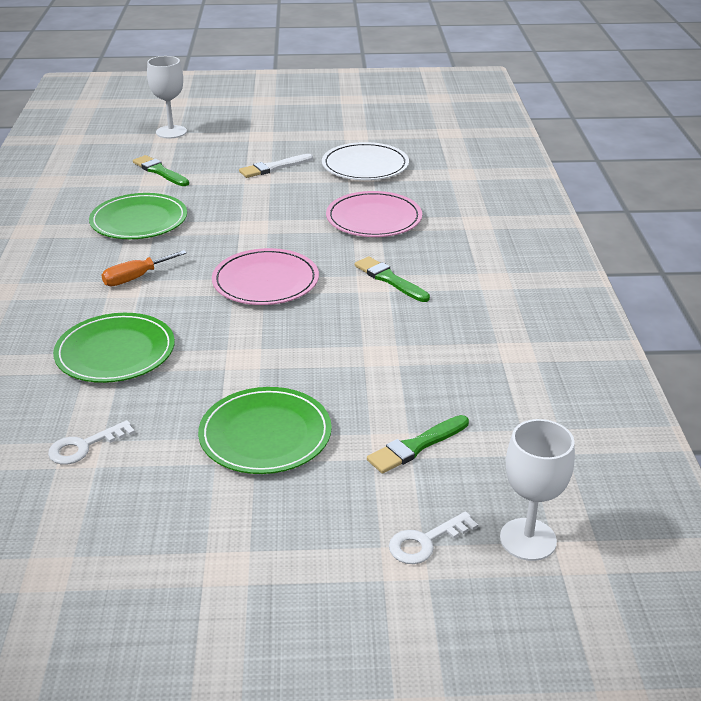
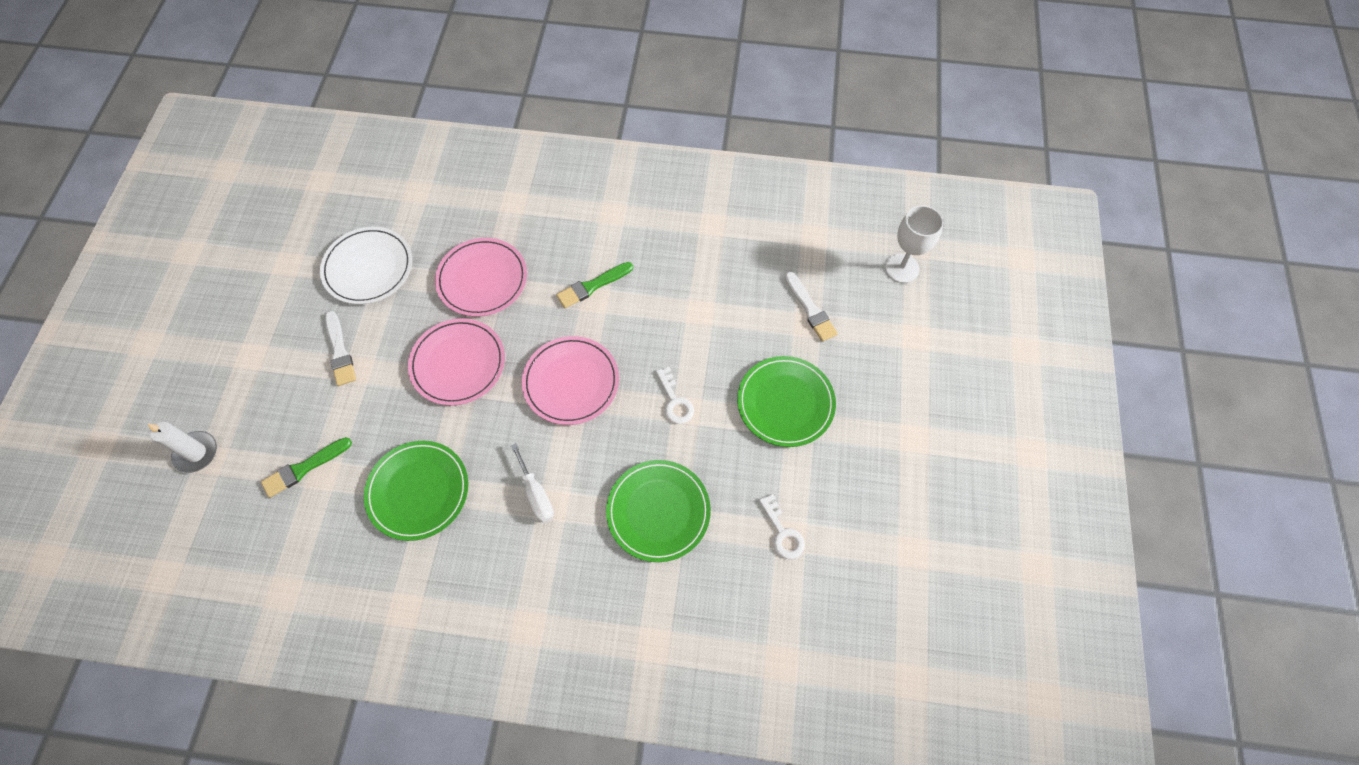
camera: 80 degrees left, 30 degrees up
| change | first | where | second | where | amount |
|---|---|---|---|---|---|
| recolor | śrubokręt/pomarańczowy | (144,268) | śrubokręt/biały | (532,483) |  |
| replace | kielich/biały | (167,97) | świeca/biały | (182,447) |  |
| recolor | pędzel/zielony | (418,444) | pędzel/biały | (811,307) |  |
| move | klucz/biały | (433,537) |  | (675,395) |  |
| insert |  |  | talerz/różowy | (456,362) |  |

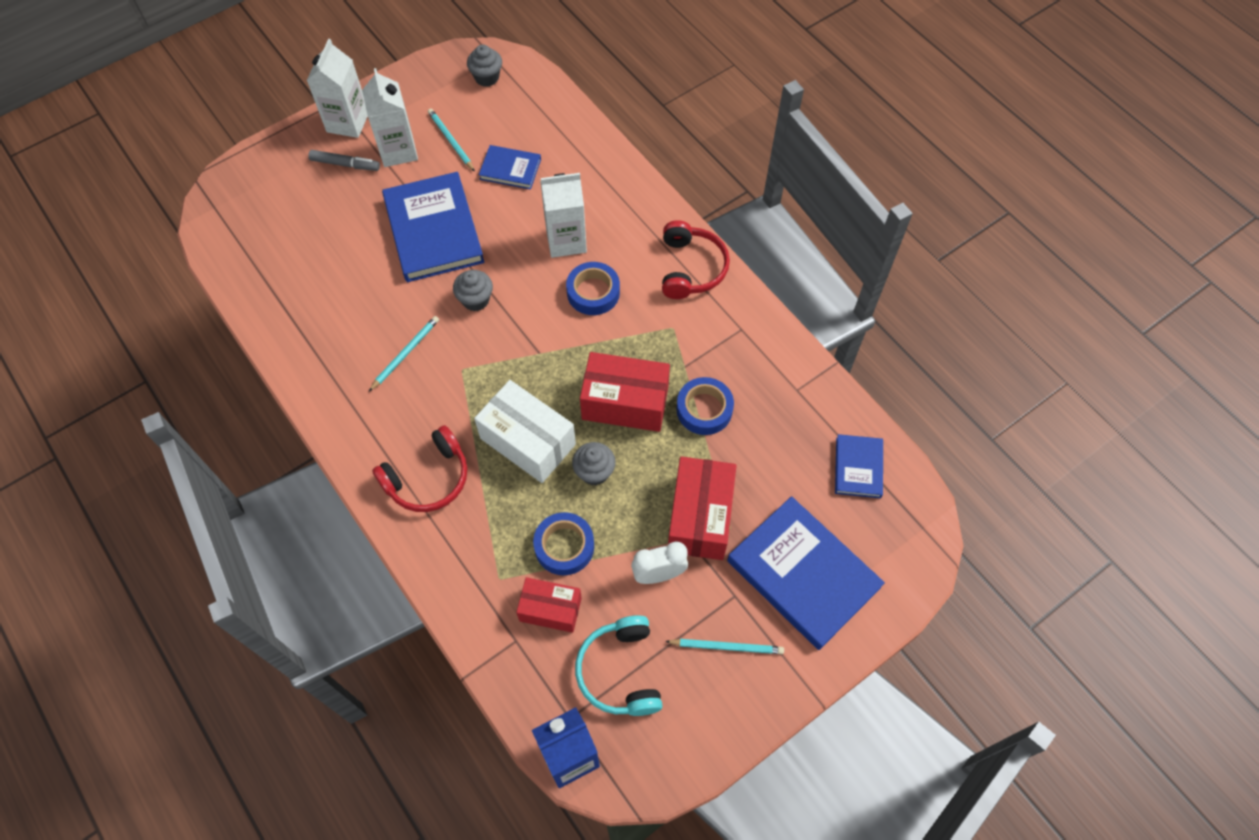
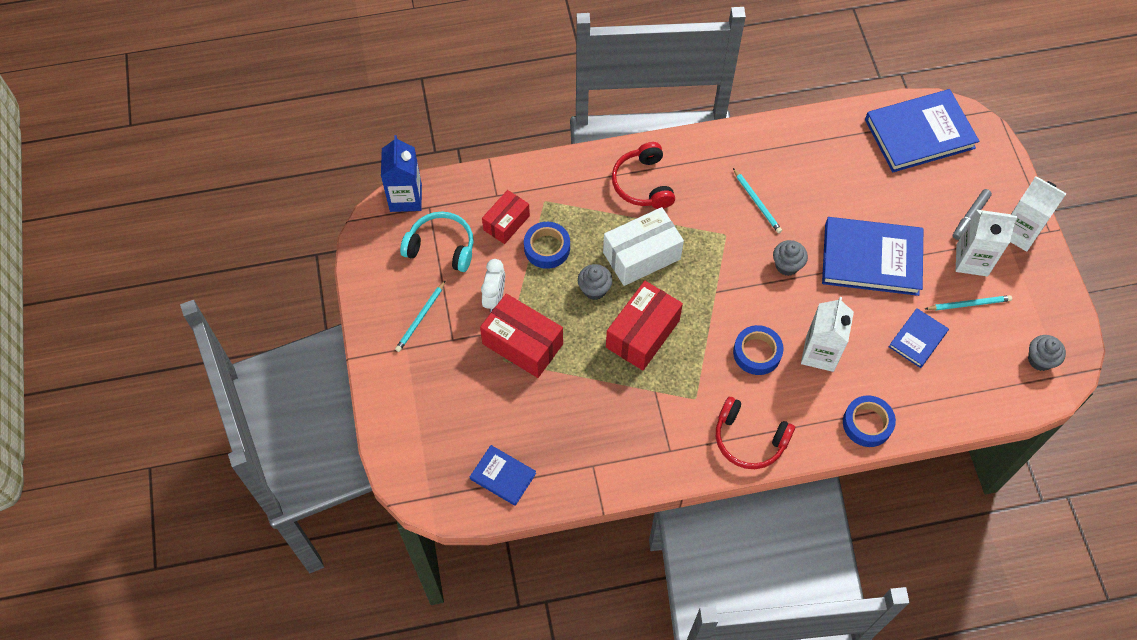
camera: 115 degrees right, 0 degrees up
| change | first | where | second | where | amount |
|---|---|---|---|---|---|
| move | taśma klejąca/niebieski | (705,406) |  | (869,421) |  |
| move | książka/niebieski | (806,573) |  | (922,130) |  |

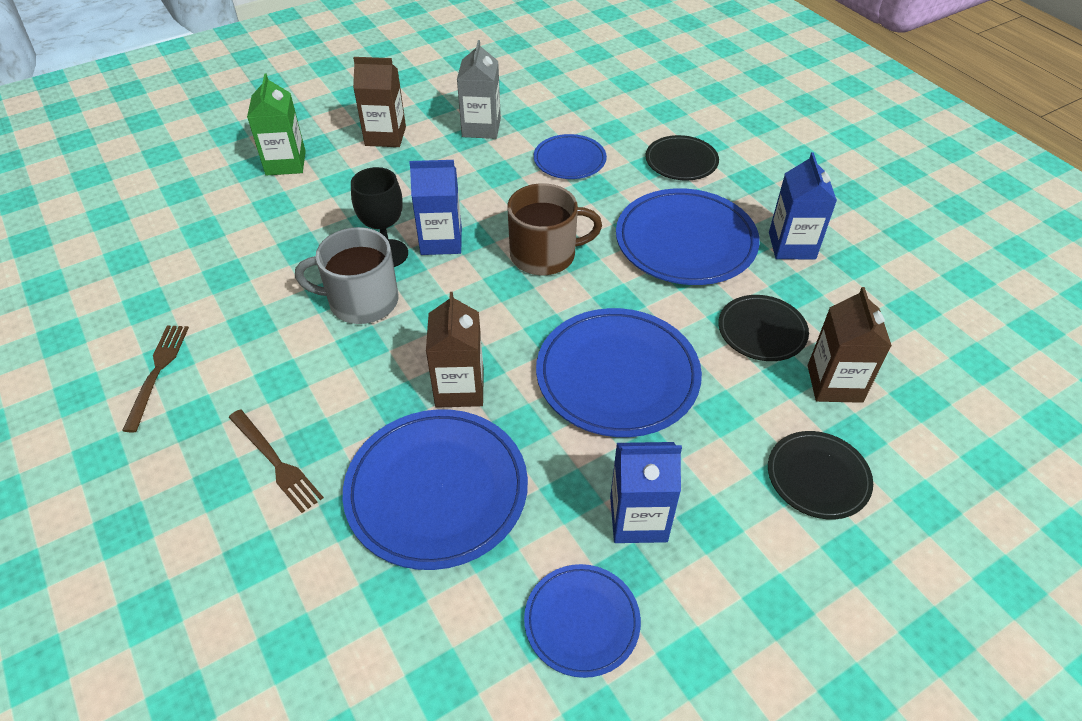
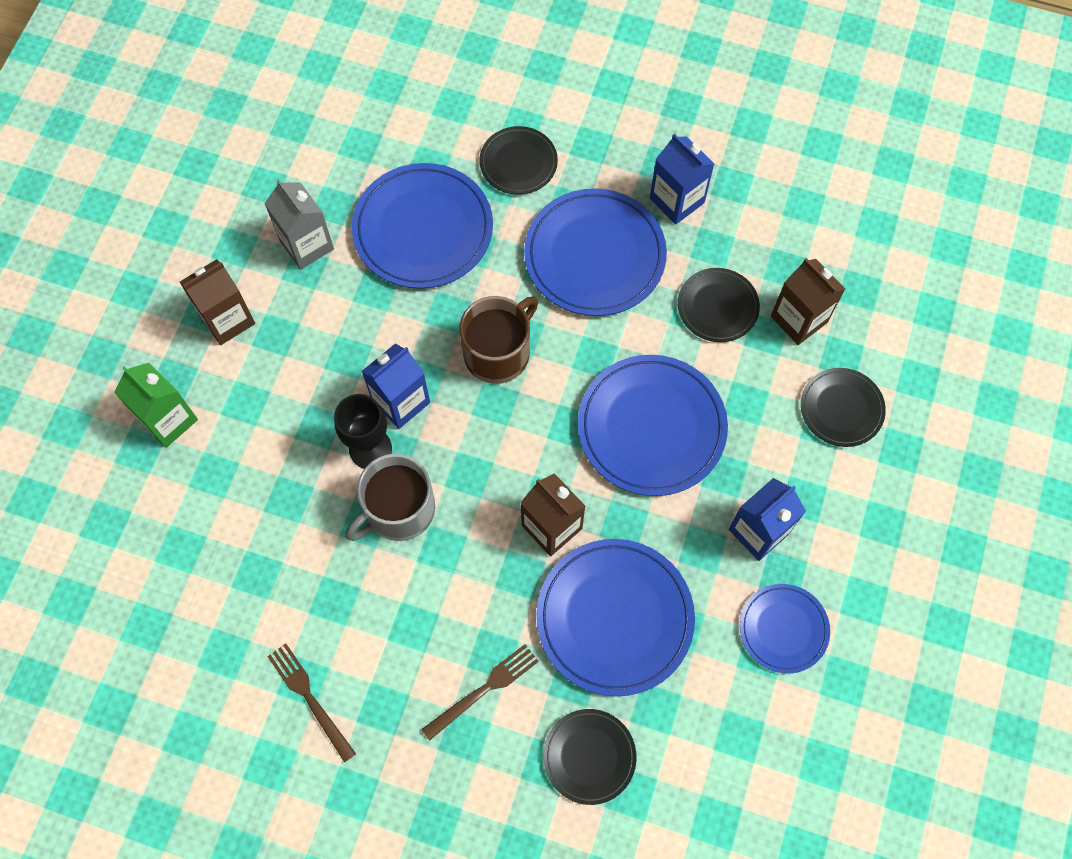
camera: 40 degrees left, 20 degrees up
| change | first | where | second | where | amount |
|---|---|---|---|---|---|
| rotate | widelec/brązowy | (276,461) |  | (480,692) | 45 degrees counterclockwise |
| resize | talerz/niebieski | (570,156) |  | (422,226) | x1.76 |
| insert |  |  | talerz/czarny | (589,757) |  |

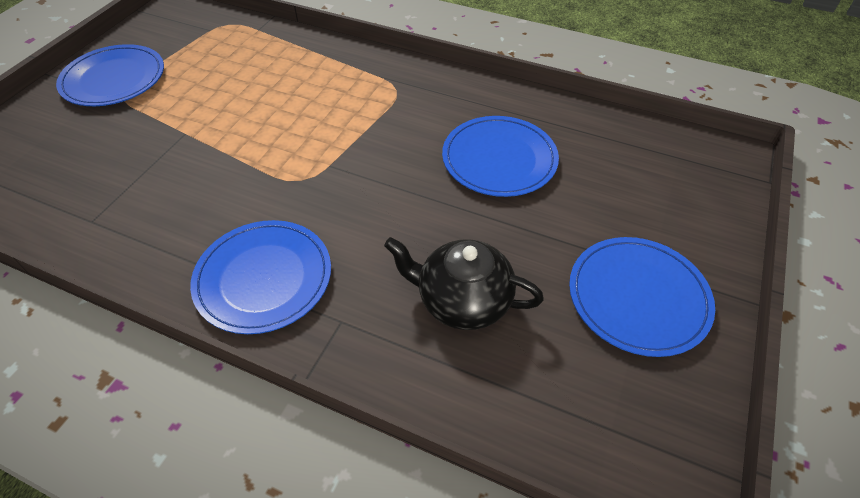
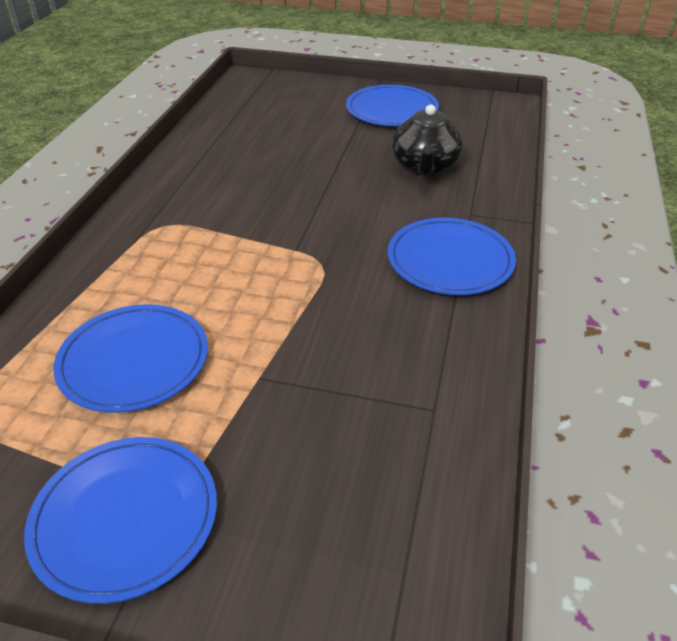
camera: 100 degrees left, 10 degrees down
| change | first | where | second | where | amount |
|---|---|---|---|---|---|
| move | talerz/niebieski | (500,156) |  | (130,358) |  |

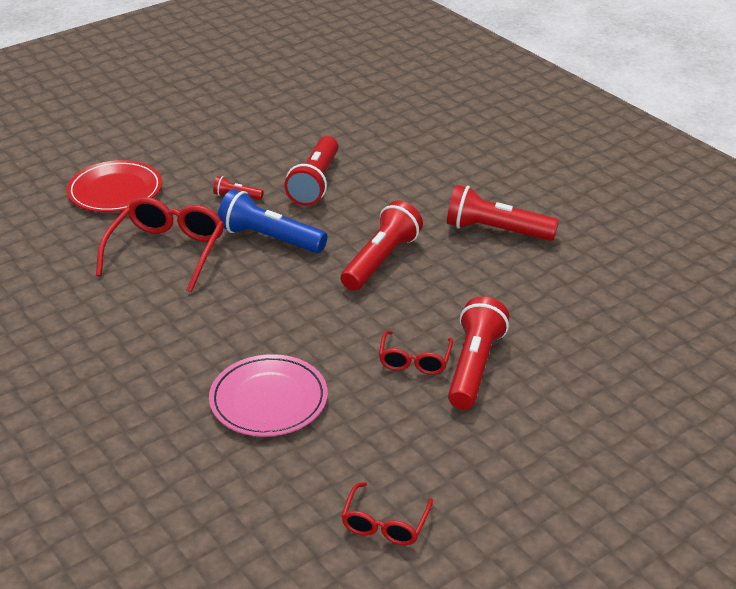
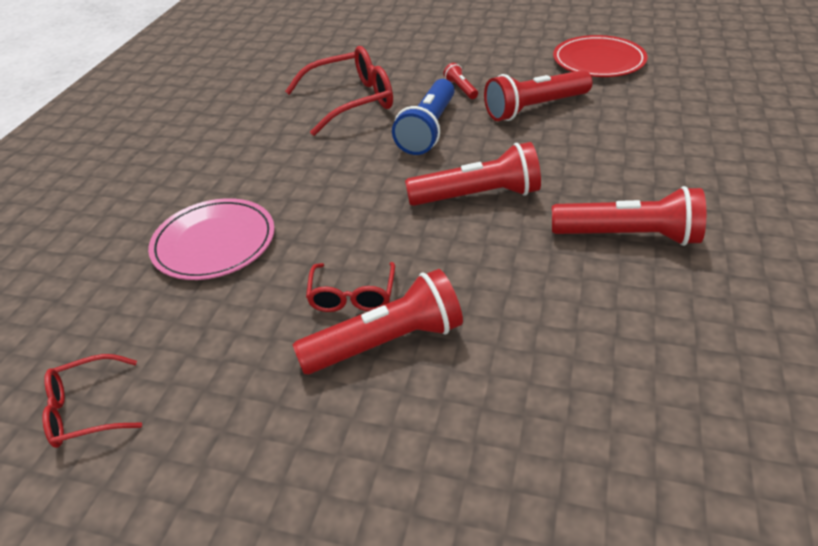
camera: 55 degrees right, 5 degrees up
| change | first | where | second | where | amount |
|---|---|---|---|---|---|
| move | talerz/czerwony | (114,186) |  | (600,56) |  |
| rotate | latarka/niebieski | (272,221) |  | (423,117) | 150 degrees counterclockwise |
| rotate | okulary/czerwony | (416,353) |  | (350,287) | 60 degrees counterclockwise |
| rotate | latarka/czerwony | (503,213) |  | (629,216) | 120 degrees clockwise |

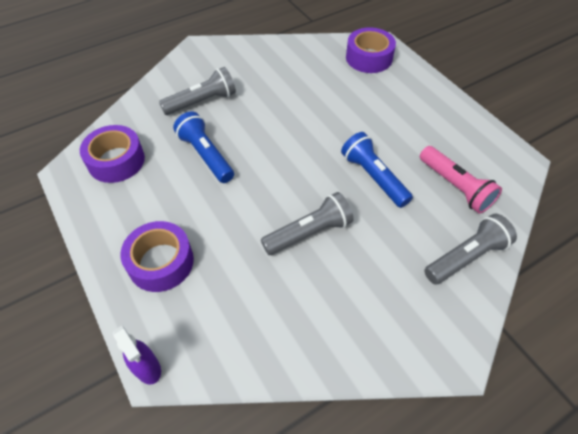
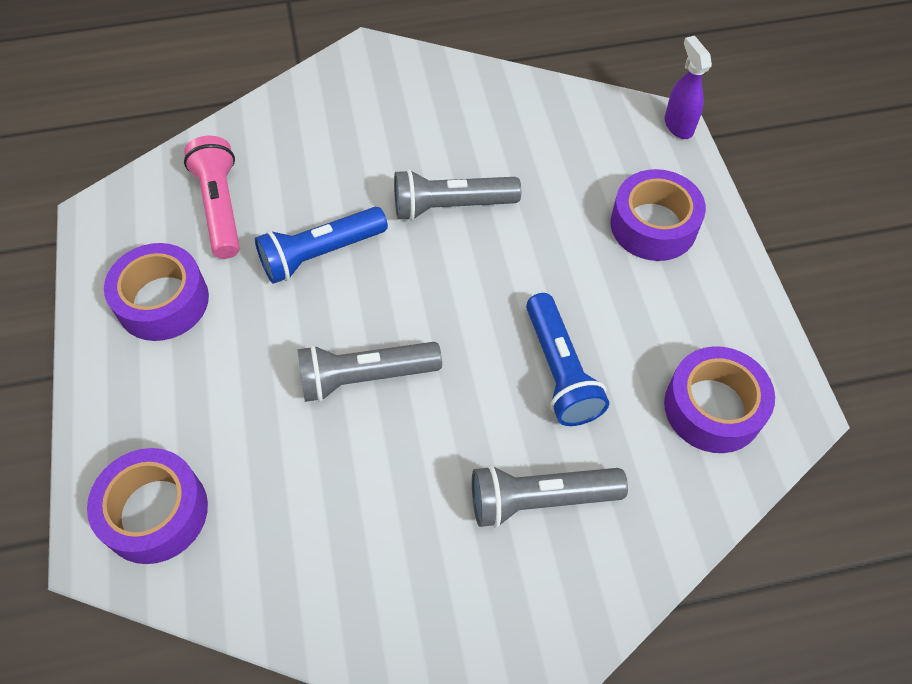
camera: 160 degrees left, 5 degrees up
| change | first | where | second | where | amount |
|---|---|---|---|---|---|
| rotate | latarka/niebieski | (377,170) |  | (321,245) | 75 degrees clockwise |
| move | latarka/szary | (470,249) |  | (369,372) |  |
| insert |  |  | taśma klejąca/fioletowy | (156,292) |  |

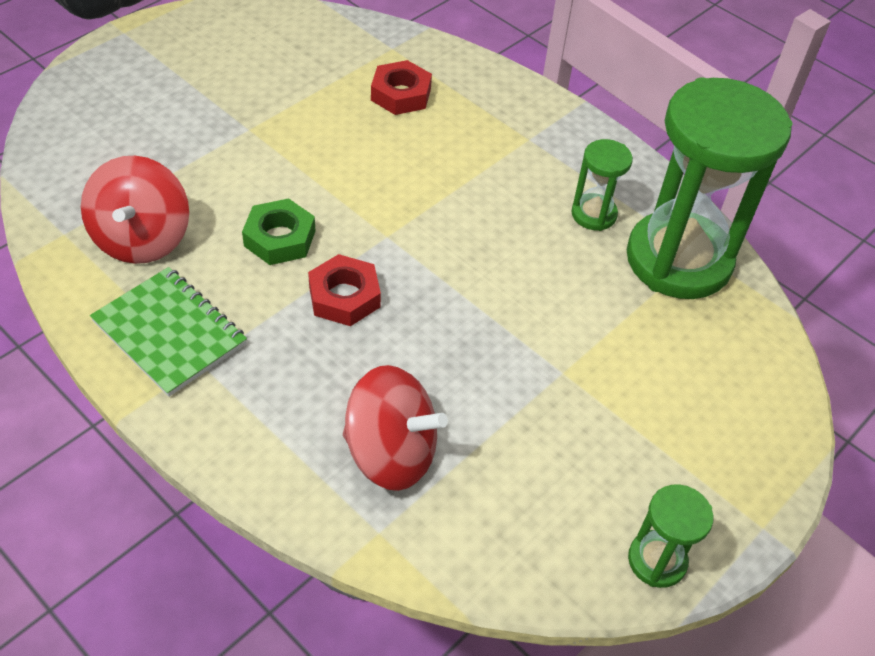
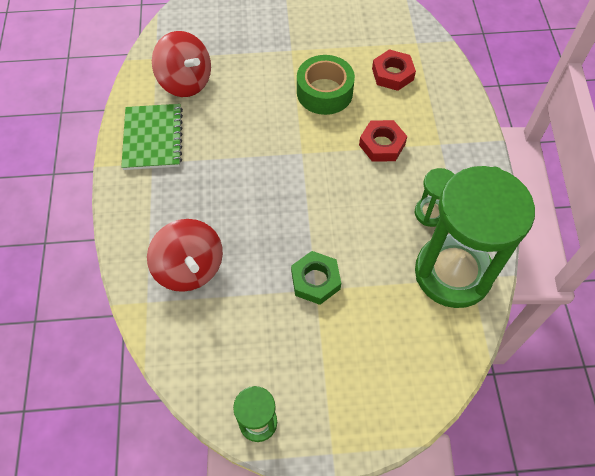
camera: 45 degrees right, 10 degrees up
| change | first | where | second | where | amount |
|---|---|---|---|---|---|
| rotate | bączek/czerwony | (135,210) |  | (181,64) | 90 degrees counterclockwise |
| move | nakrętka/zielony | (278,231) |  | (316,278) |  |
| move | nakrętka/czerwony | (344,290) |  | (383,141) |  |
| insert |  |  | taśma klejąca/zielony | (326,85) |  |

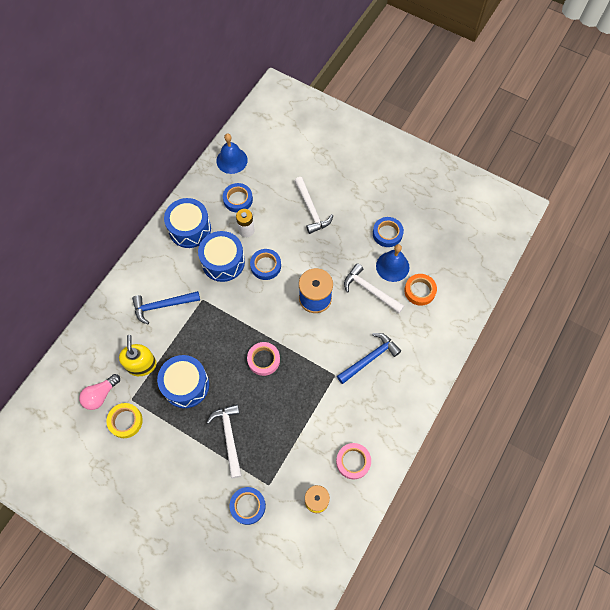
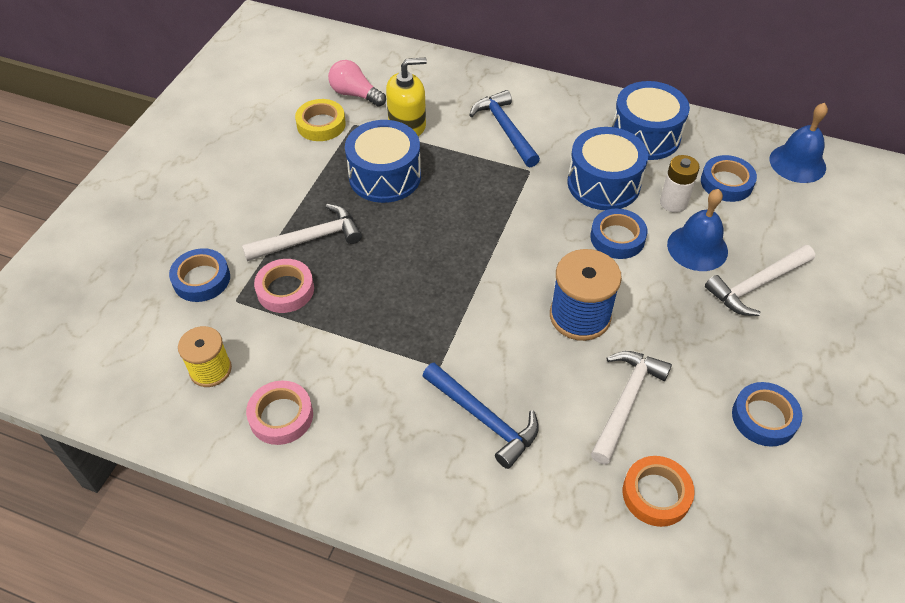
camera: 80 degrees right, 15 degrees down
| change | first | where | second | where | amount |
|---|---|---|---|---|---|
| move | taśma klejąca/różowy | (263,359) |  | (284,286) |  |
| move | dzwonek/niebieski | (393,263) |  | (697,230) |  |

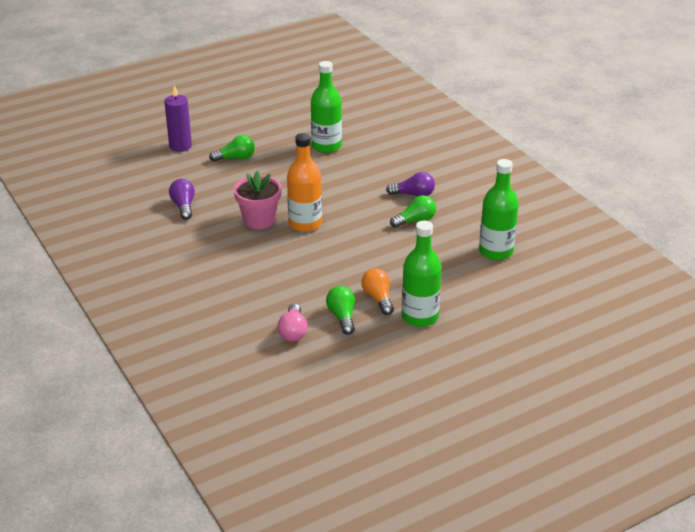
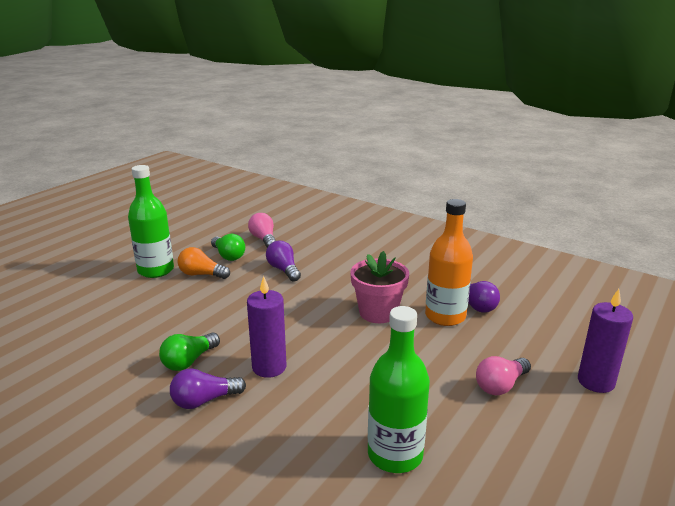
camera: 155 degrees right, 10 degrees down
| change | first | where | second | where | amount |
|---|---|---|---|---|---|
| recolor | żarówka/zielony | (232,148) | żarówka/różowy | (503,375) |  |
| move | butelka/pomarańczowy | (304,182) |  | (449,262) |  |
| rotate | żarówka/pomarańczowy | (377,291) |  | (204,263) | 150 degrees clockwise |
| delete | butelka/zielony | (499,209) |  |  |  |
| insert |  |  | świeca/fioletowy | (266,327) |  |
| insert |  |  | żarówka/fioletowy | (283,261) |  |

